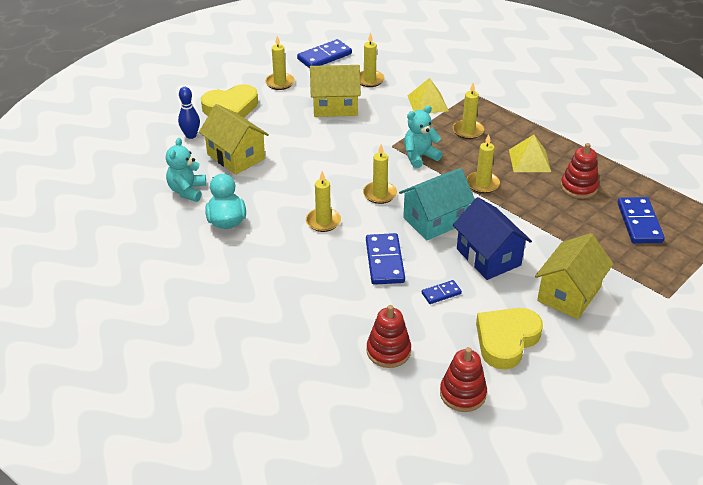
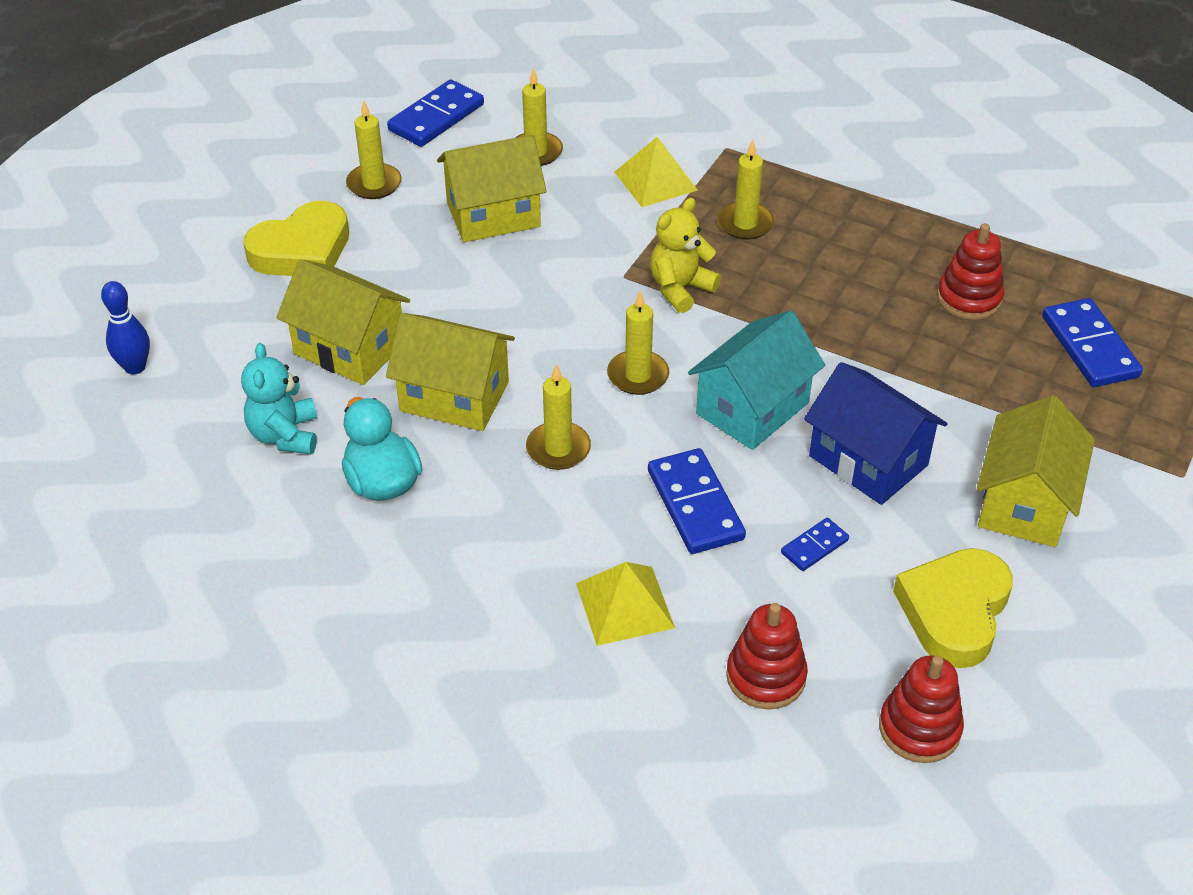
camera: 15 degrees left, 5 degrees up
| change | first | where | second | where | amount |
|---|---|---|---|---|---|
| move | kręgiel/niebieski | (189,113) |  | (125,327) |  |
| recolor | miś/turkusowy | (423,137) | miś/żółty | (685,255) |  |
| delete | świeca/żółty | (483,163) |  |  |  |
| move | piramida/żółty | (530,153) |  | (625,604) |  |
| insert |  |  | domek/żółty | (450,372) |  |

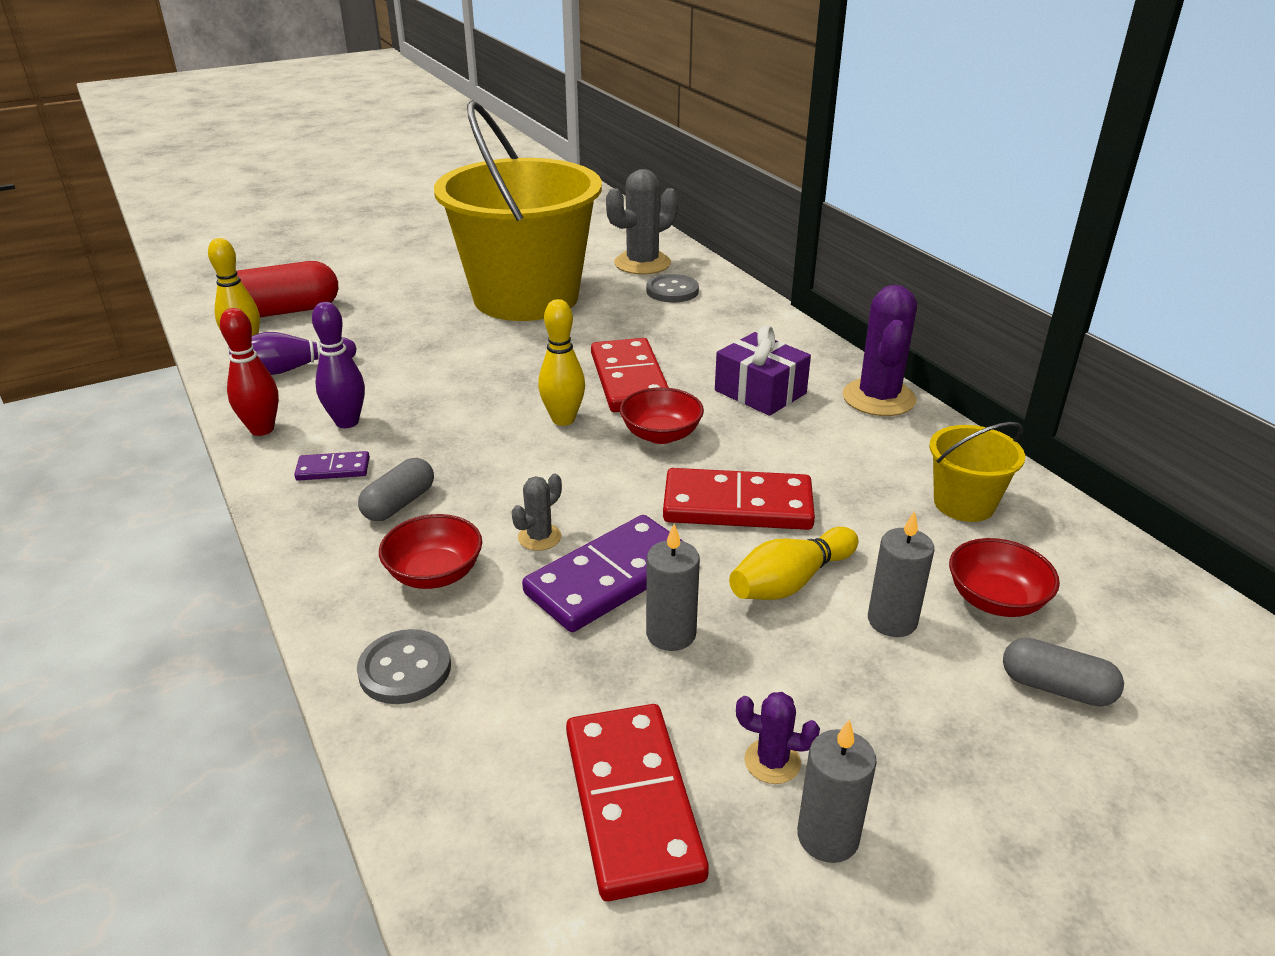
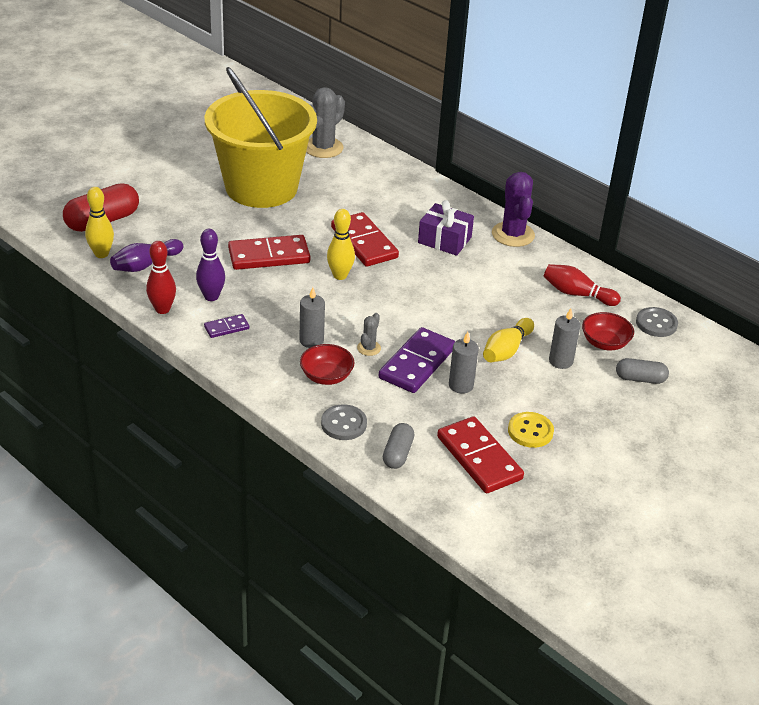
camera: 20 degrees left, 5 degrees up
| change | first | where | second | where | amount |
|---|---|---|---|---|---|
| move | kapsułka/szary | (396,489) |  | (399,446) |  |
| delete | miska/czerwony | (662,415) |  |  |  |
| move | guzik/szary | (672,288) |  | (657,322) |  |
| move | kostka domina/czerwony | (739,499) |  | (269,252) |  |
| replace | kaktus/fioletowy | (778,738) | guzik/żółty | (531,430) |  |
| move | świeca/szary | (837,791) |  | (312,317) |  |
| replace | wiadro/żółty | (977,472) | kręgiel/czerwony | (582,285) |  |

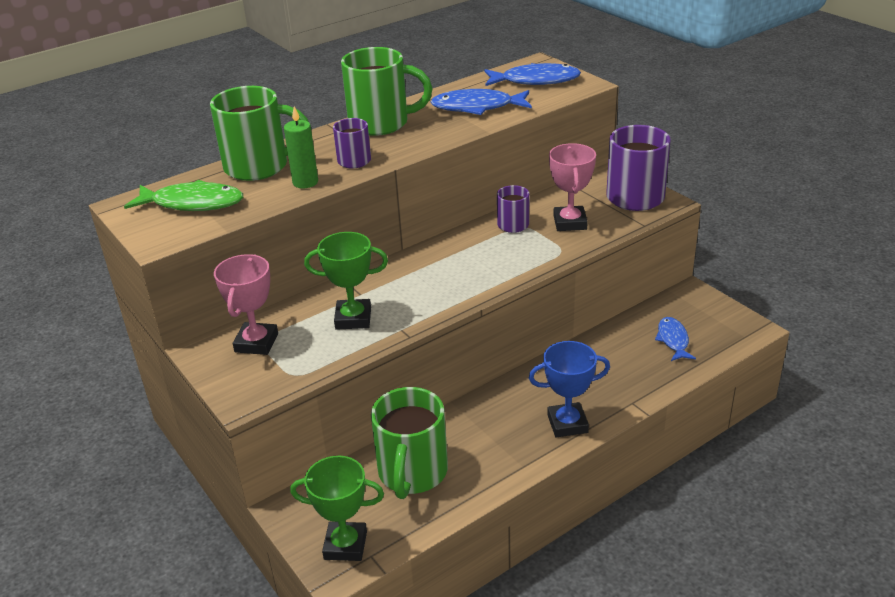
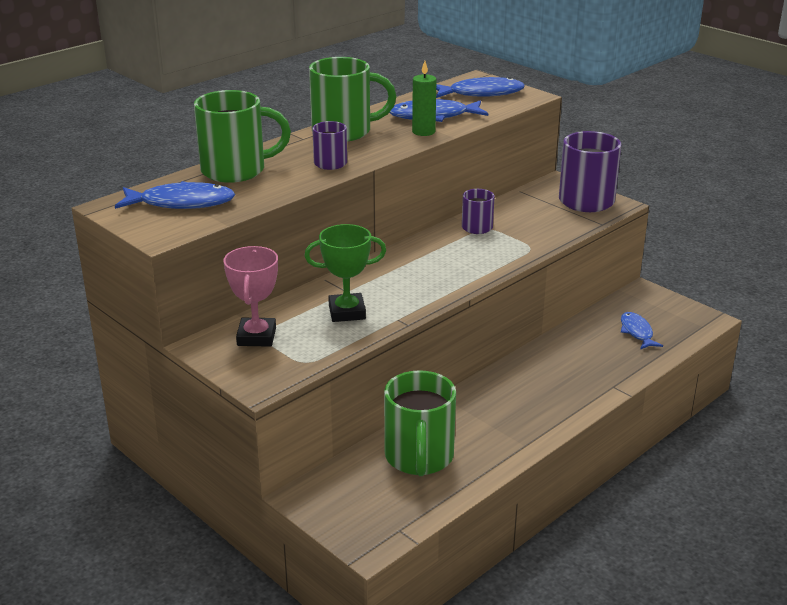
camera: 10 degrees left, 5 degrees down
| change | first | where | second | where | amount |
|---|---|---|---|---|---|
| recolor | ryba/zielony | (183,195) | ryba/niebieski | (175,195) |  |
| move | świeca/zielony | (301,147) |  | (424,98) |  |
| delete | puchar/zielony | (337,508) |  |  |  |
| delete | puchar/niebieski | (569,389) |  |  |  |
| delete | puchar/różowy | (572,187) |  |  |  |

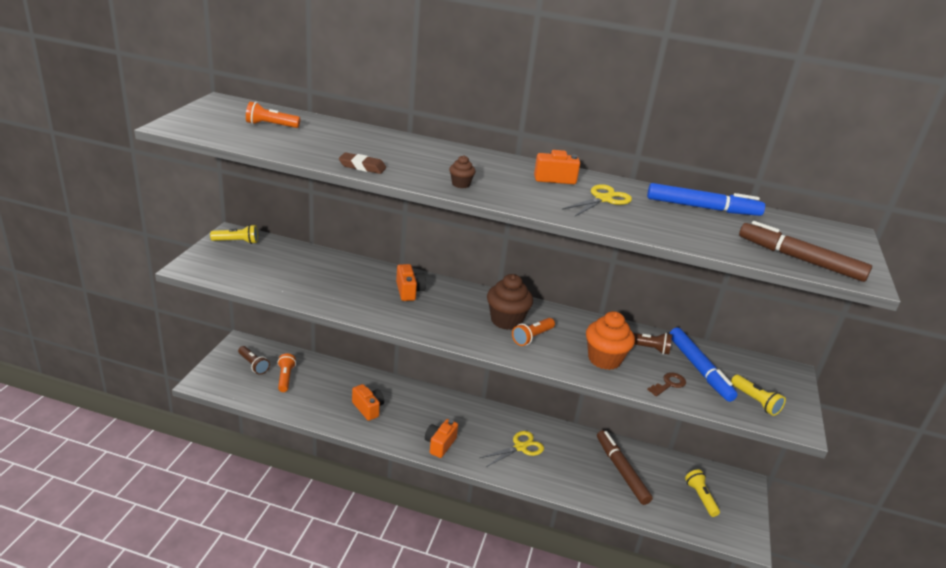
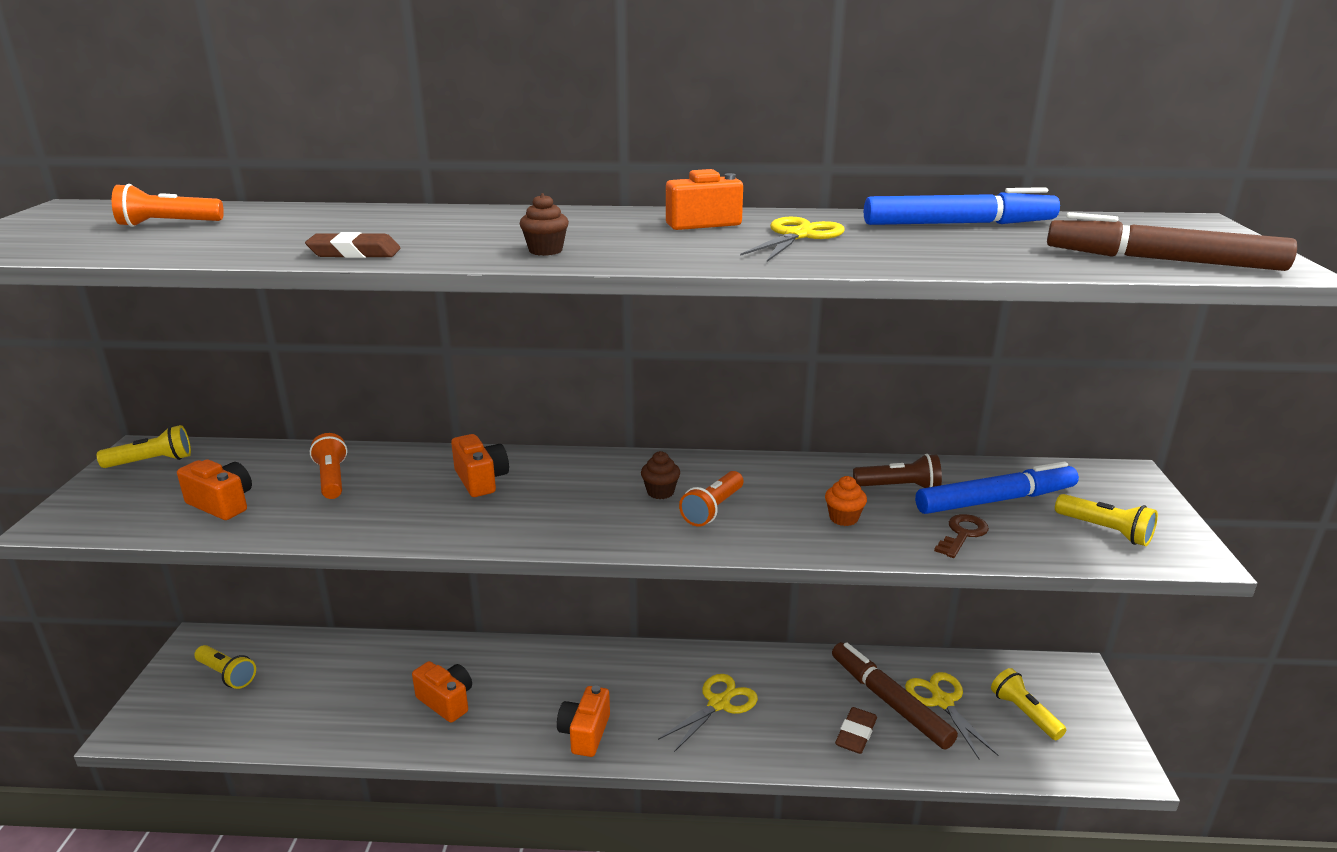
camera: 10 degrees left, 5 degrees down
| change | first | where | second | where | amount |
|---|---|---|---|---|---|
| recolor | latarka/brązowy | (254,360) | latarka/żółty | (225,667) |  |
| move | latarka/pomarańczowy | (286,372) |  | (328,466) |  |
| resize | muffinka/brązowy | (510,302) |  | (660,475) | x0.49 |
| resize | muffinka/pomarańczowy | (610,340) |  | (846,501) | x0.49 |
| rotate | flamaster/niebieski | (703,364) |  | (997,488) | 75 degrees counterclockwise |
| insert |  |  | aparat fotograficzny/pomarańczowy | (214,489) |  |
| insert |  |  | gumka do mazania/brązowy | (856,730) |  |
| insert |  |  | nożyczki/żółty | (951,715) |  |

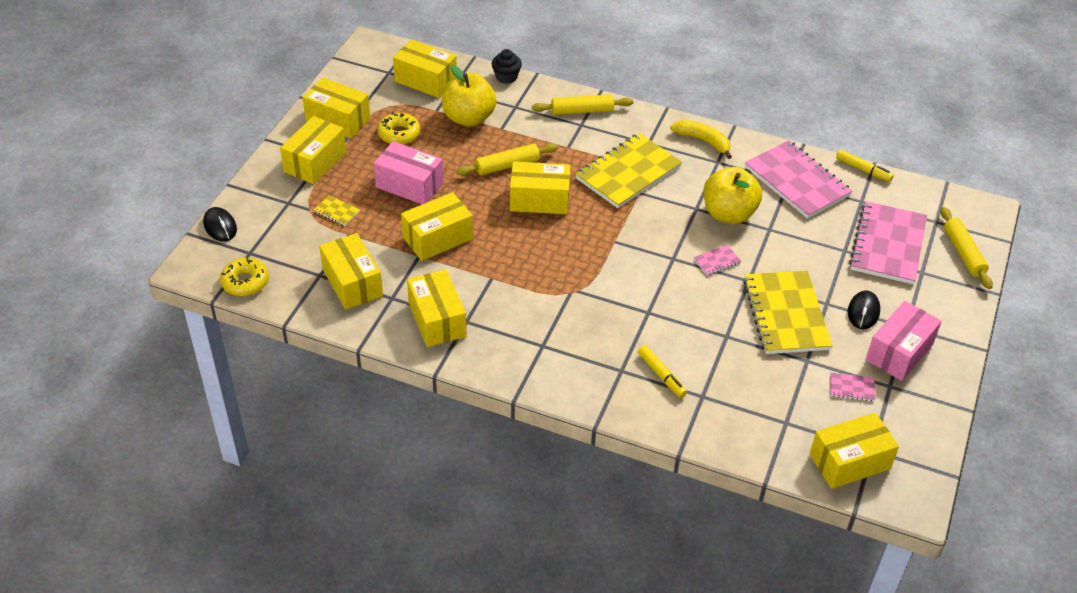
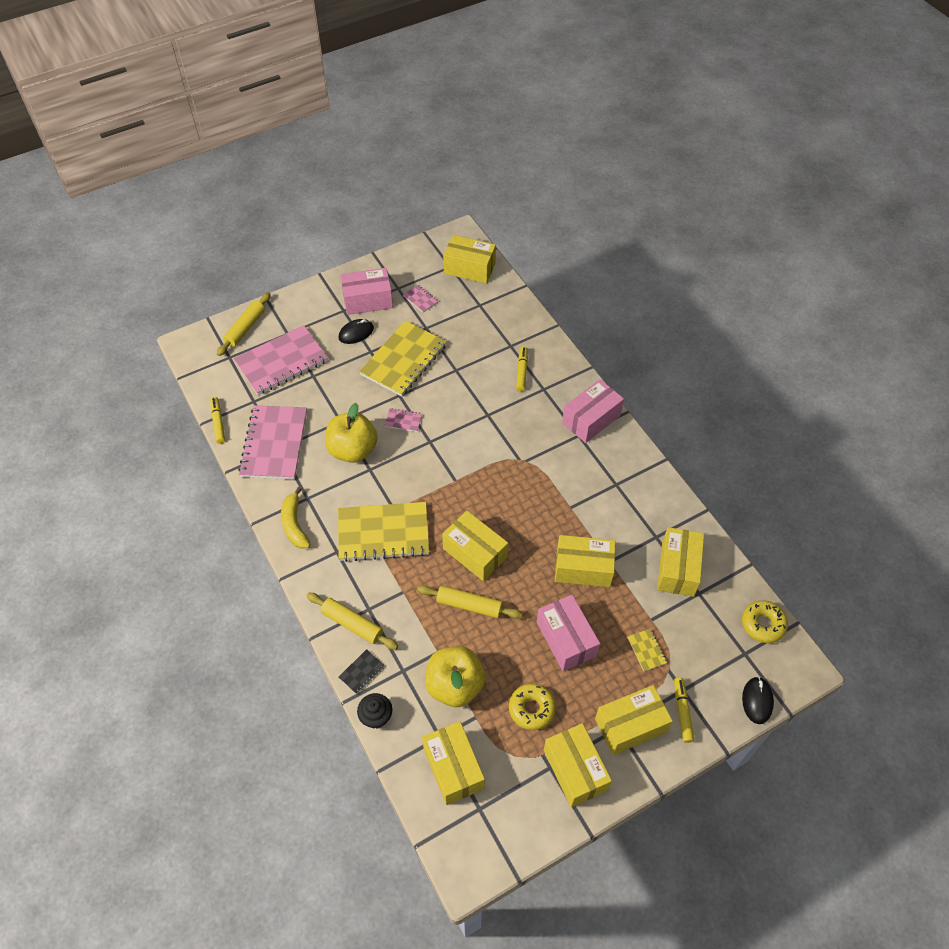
camera: 140 degrees left, 10 degrees up
| change | first | where | second | where | amount |
|---|---|---|---|---|---|
| delete | pudełko/żółty | (437,308) |  |  |  |
| insert |  |  | zeszyt/czarny | (362,671) |  |
| insert |  |  | pudełko/różowy | (593,411) |  |
| insert |  |  | flamaster/żółty | (684,710) |  |

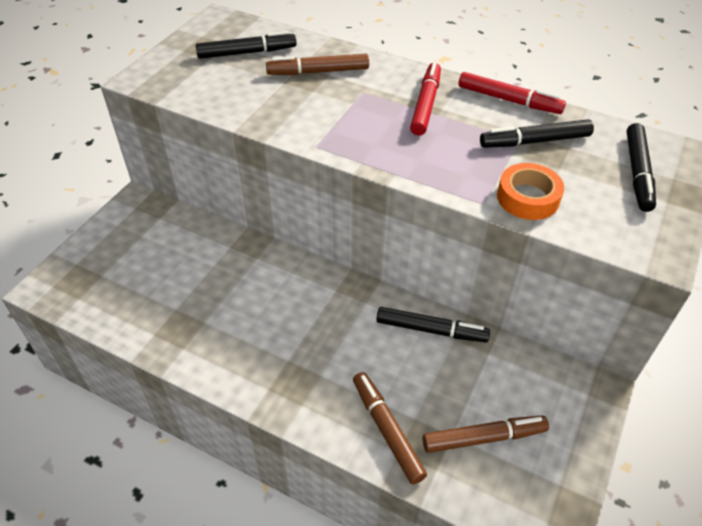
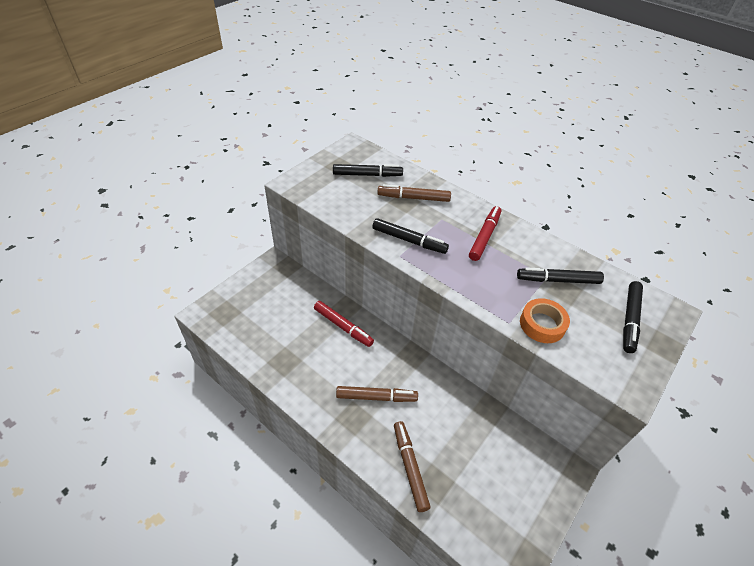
camera: 10 degrees right, 0 degrees up
| change | first | where | second | where | amount |
|---|---|---|---|---|---|
| move | flamaster/czarny | (433,324) |  | (410,236) |  |
| move | flamaster/brązowy | (486,434) |  | (377,394) |  |
| move | flamaster/czerwony | (512,93) |  | (344,324) |  |

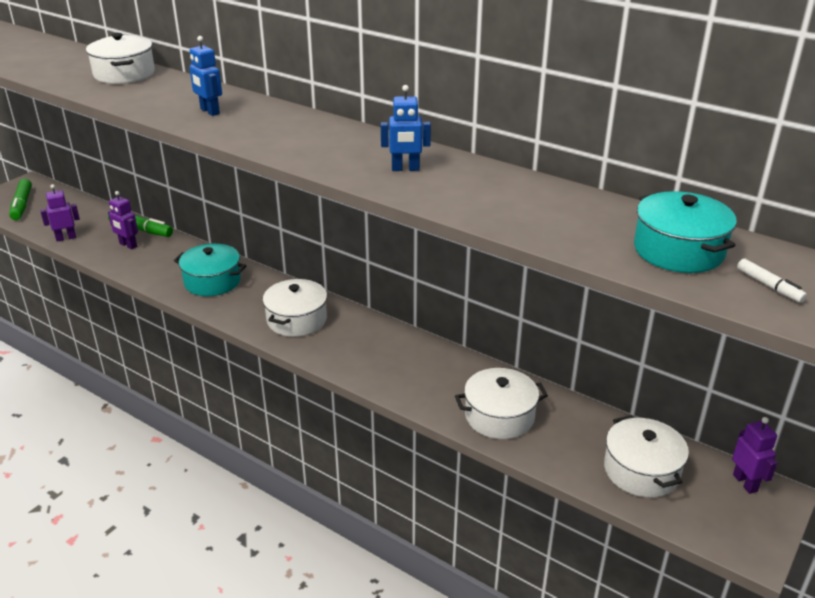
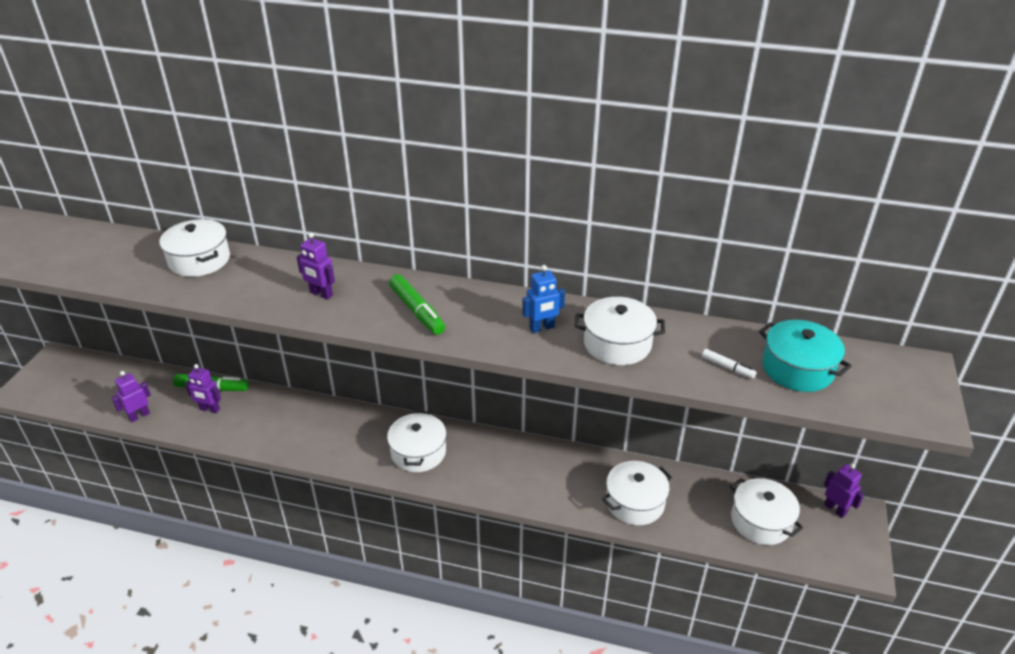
camera: 20 degrees left, 5 degrees up
| change | first | where | second | where | amount |
|---|---|---|---|---|---|
| move | flamaster/zielony | (20,199) |  | (417,304) |  |
| delete | garnek/turkusowy | (210,270) |  |  |  |
| recolor | robot/niebieski | (205,76) | robot/fioletowy | (316,266) |  |
| move | flamaster/biały | (772,280) |  | (729,364) |  |
| insert |  |  | garnek/biały | (620,331) |  |

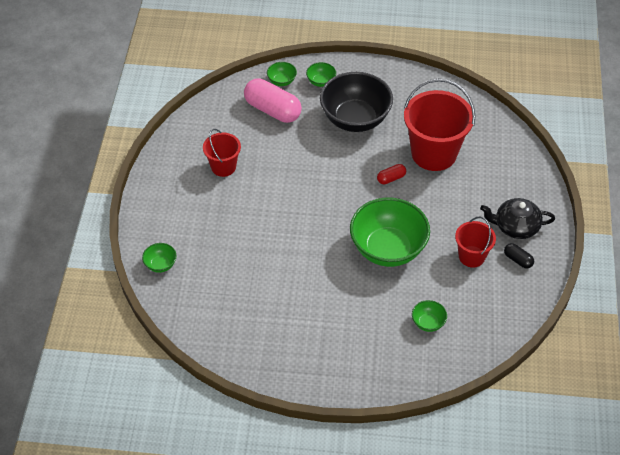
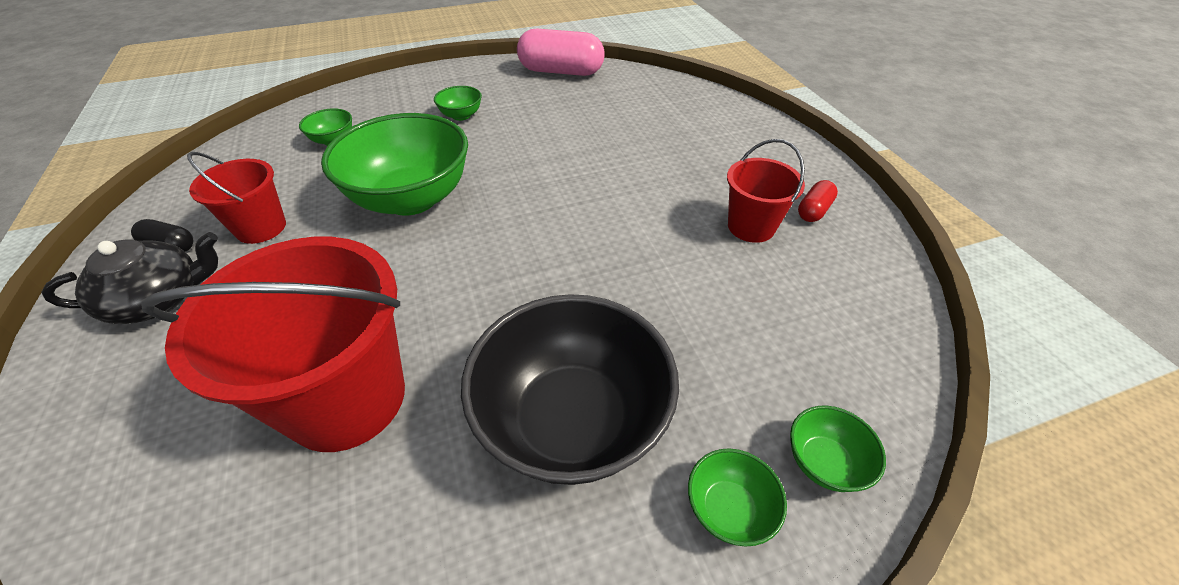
camera: 155 degrees right, 5 degrees down
| change | first | where | second | where | amount |
|---|---|---|---|---|---|
| move | miska/zielony | (159,258) |  | (458,103) |  |
| move | kapsułka/różowy | (273,100) |  | (560,52) |  |
| move | kapsułka/czerwony | (391,174) |  | (818,201) |  |

